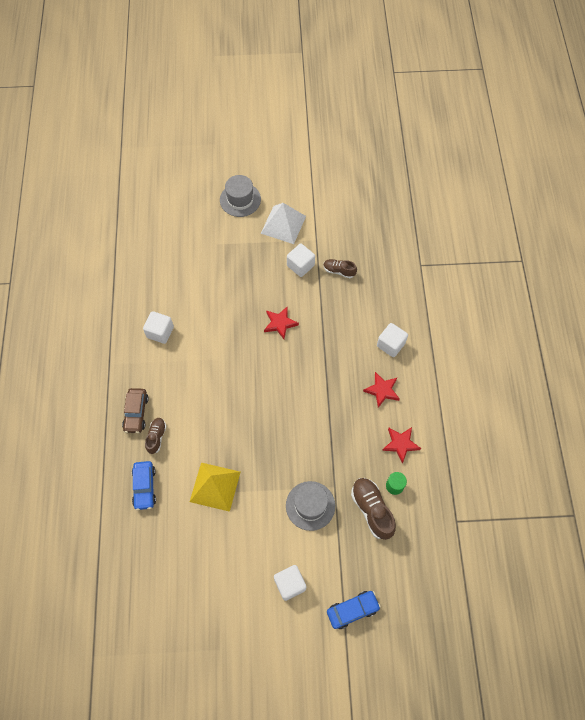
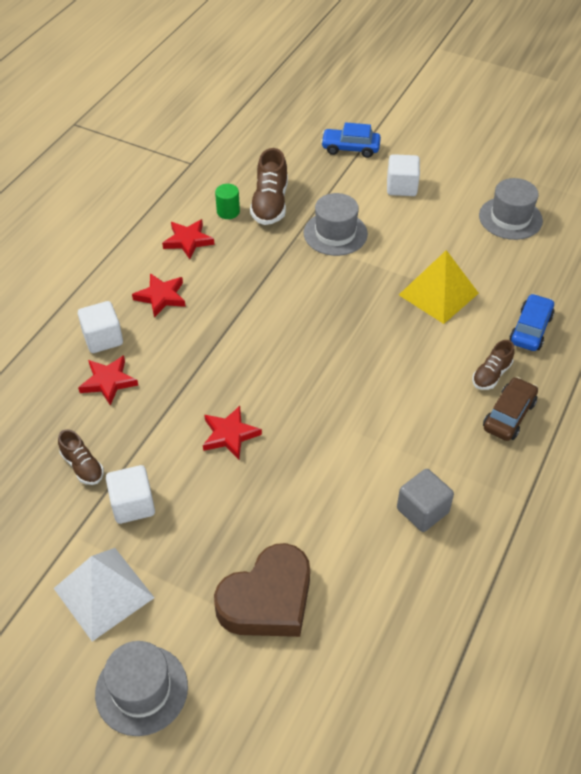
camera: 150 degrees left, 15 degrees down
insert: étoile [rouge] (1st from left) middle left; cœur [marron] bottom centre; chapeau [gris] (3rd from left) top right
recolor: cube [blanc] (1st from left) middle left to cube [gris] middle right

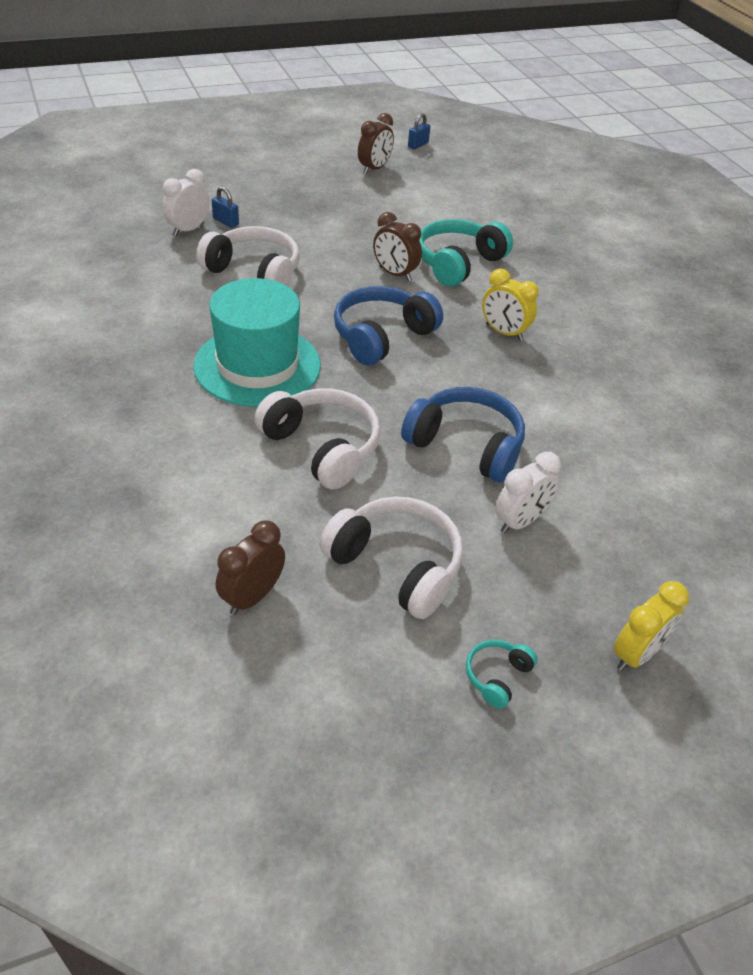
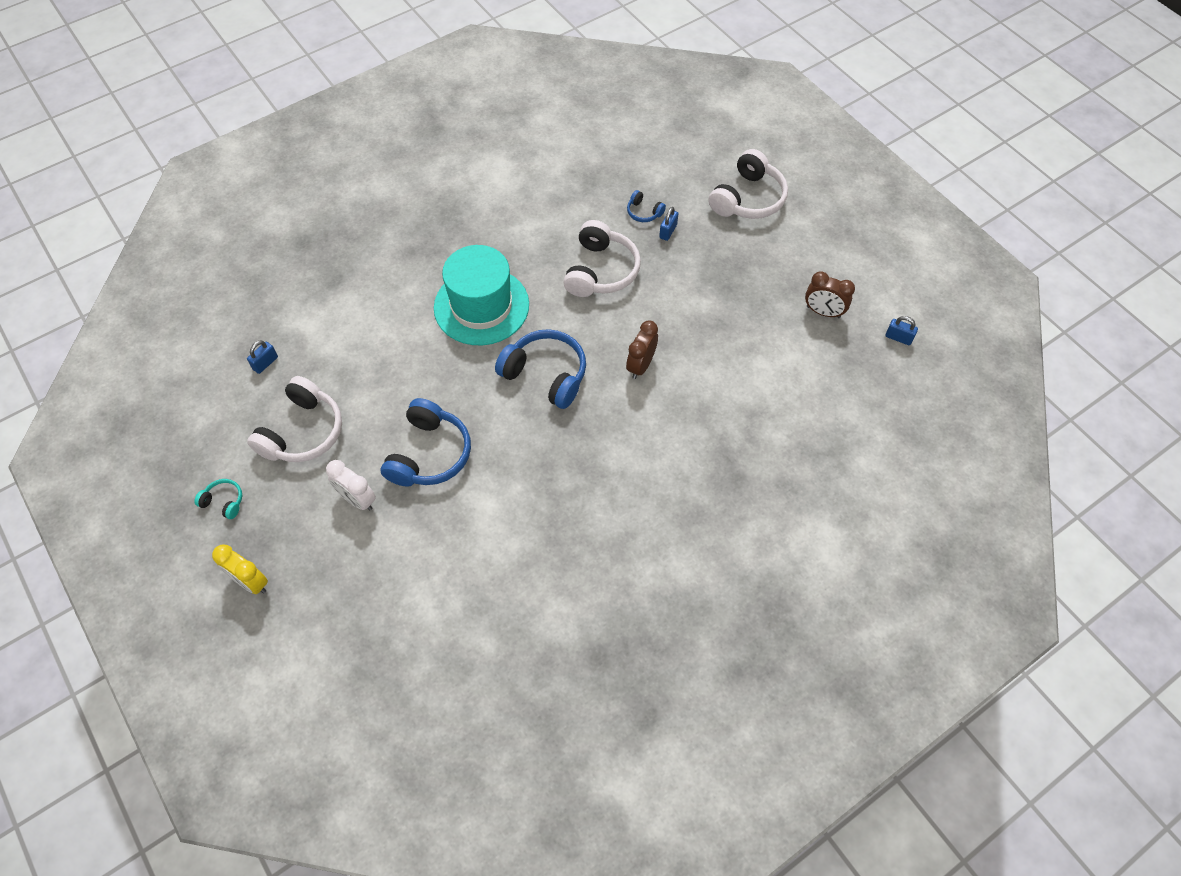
camera: 80 degrees right, 15 degrees up
delete: casque audio [turquoise] (1st from left) top centre; réveil [jaune] (1st from left) top right
move: casque audio [blanc] (2nd from left in the first image) centre to casque audio [blanc] (3rd from left) top centre
replace: réveil [marron] (1st from left) middle left to cadenas [bleu] (1st from left) middle left; réveil [blanc] (1st from left) top left to casque audio [bleu] (3rd from left) top centre

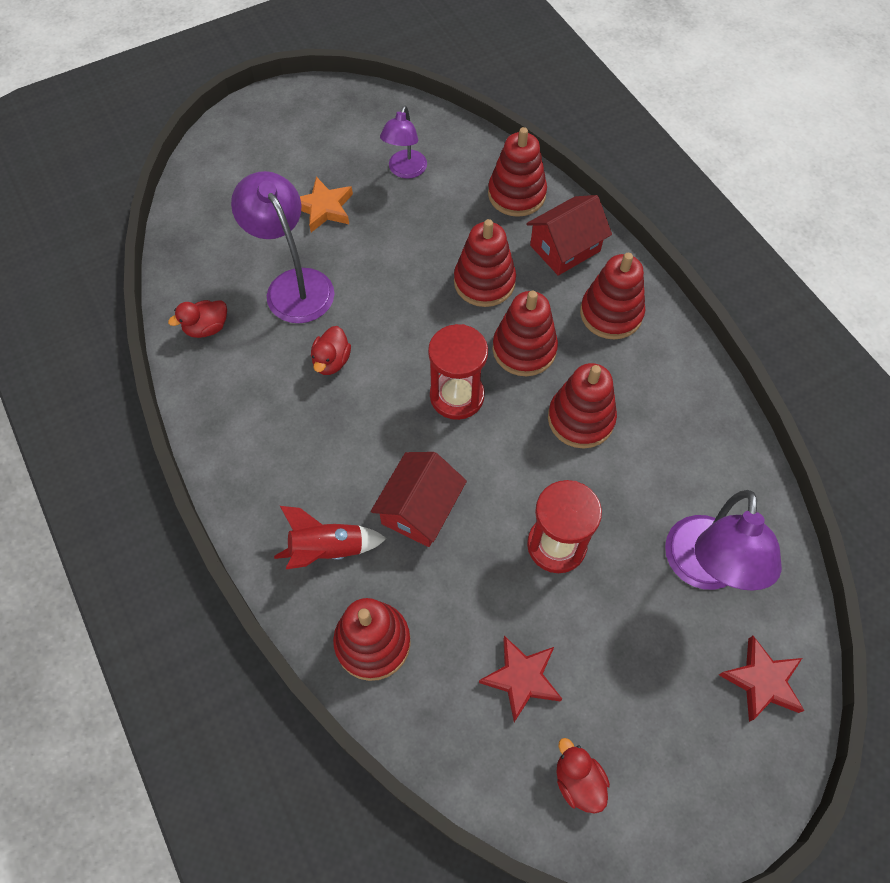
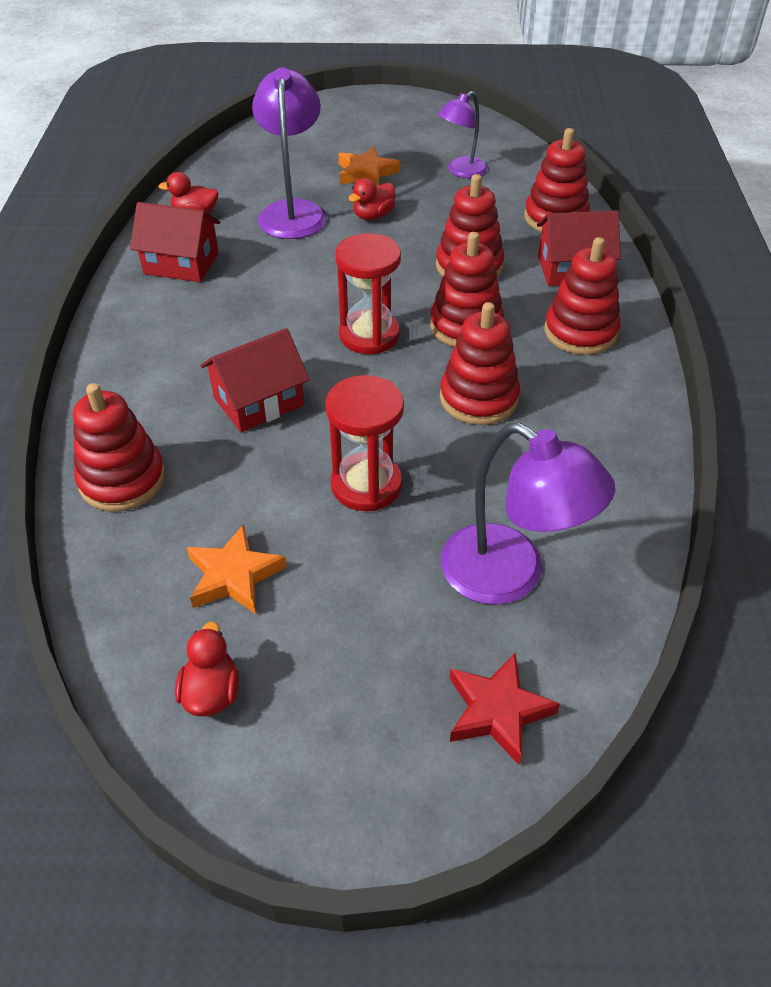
camera: 30 degrees right, 15 degrees down
delete: fusée [rouge] centre
insert: maison [rouge] (1st from left) top left
move: canard [rouge] (2nd from left in the first image) centre to canard [rouge] (3rd from left) top centre
recolor: étoile [rouge] (1st from left) bottom centre to étoile [orange] (1st from left) middle left
rotate: lampe [violet] (3rd from left) middle right = middle right 90 degrees counterclockwise

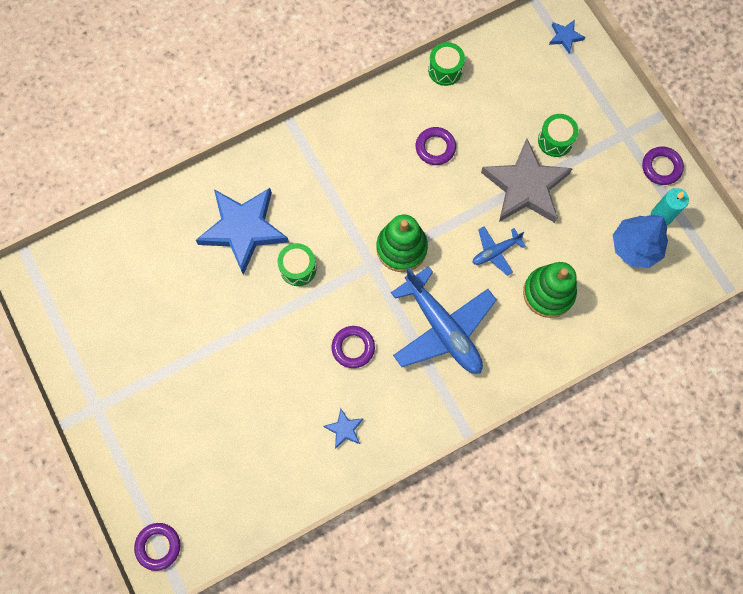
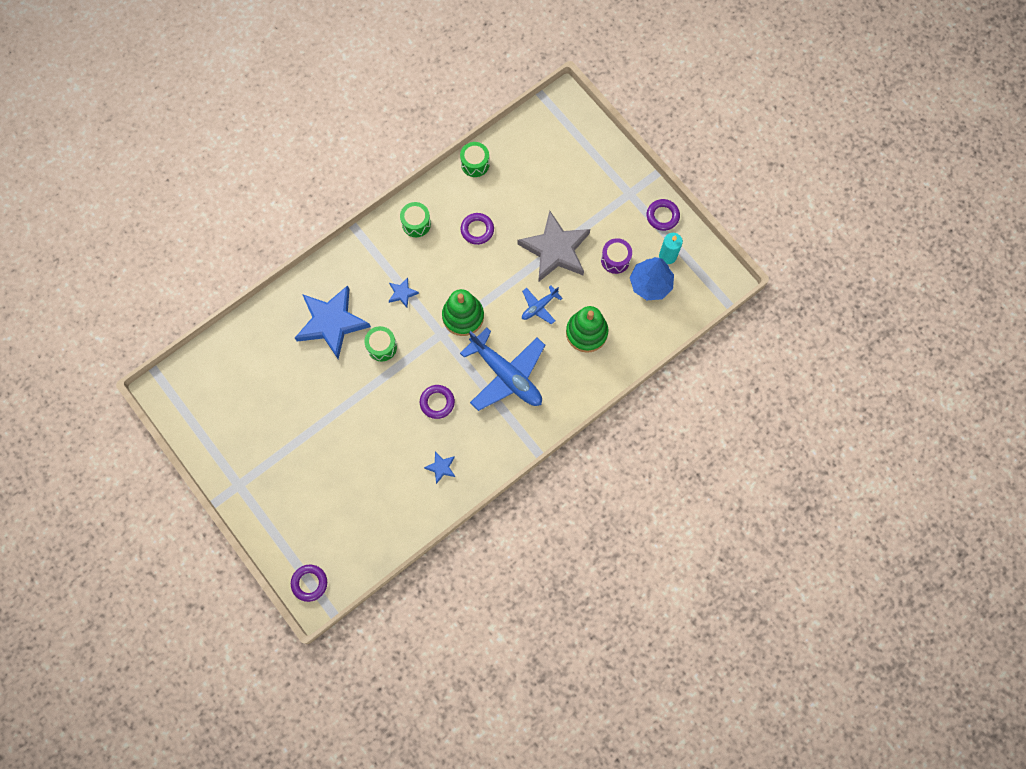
camera: 10 degrees left, 0 degrees up
insert: tambour [violet] top centre
move: étoile [bleu] (3rd from left in the first image) top right to étoile [bleu] (2nd from left) centre; tambour [vert] (3rd from left in the first image) top right to tambour [vert] (2nd from left) top centre

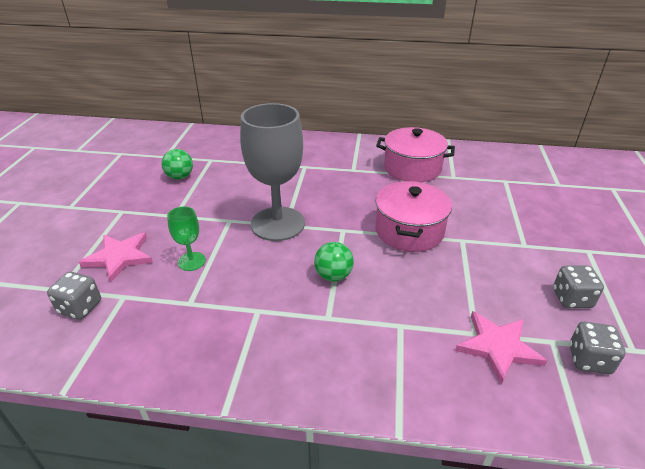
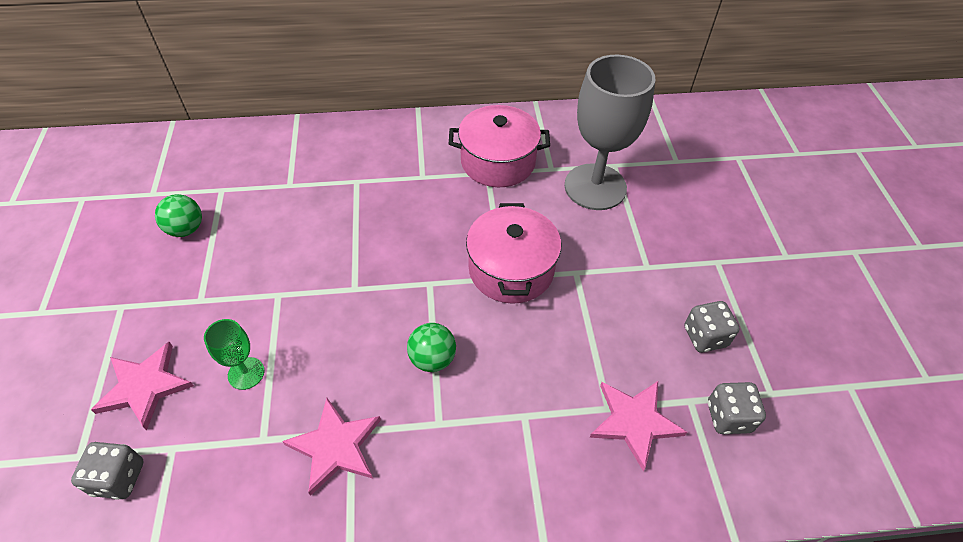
camera: 15 degrees left, 15 degrees up
insert: étoile [rose] (2nd from left) bottom centre
move: verre à pied [gris] centre to top centre

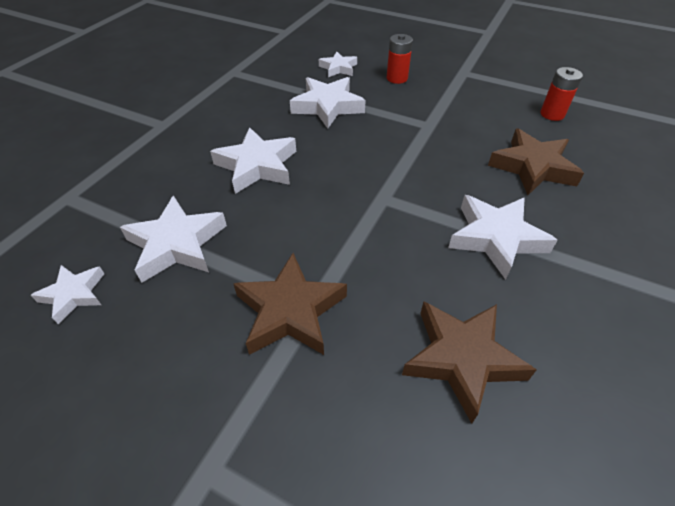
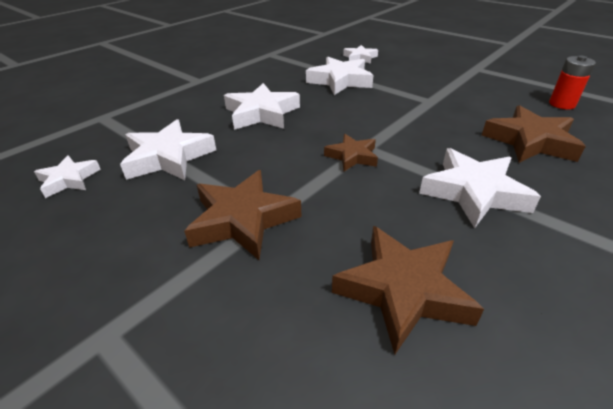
camera: 15 degrees right, 10 degrees down
delete: pile [rouge] (1st from left) top centre
insert: étoile [marron] (2nd from left) centre

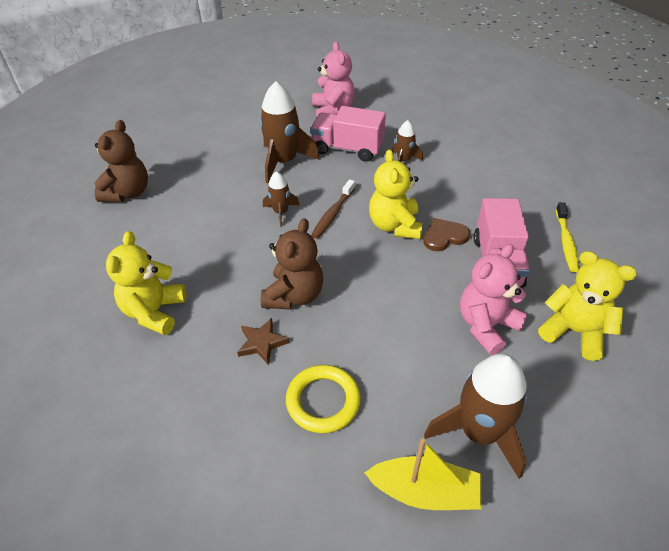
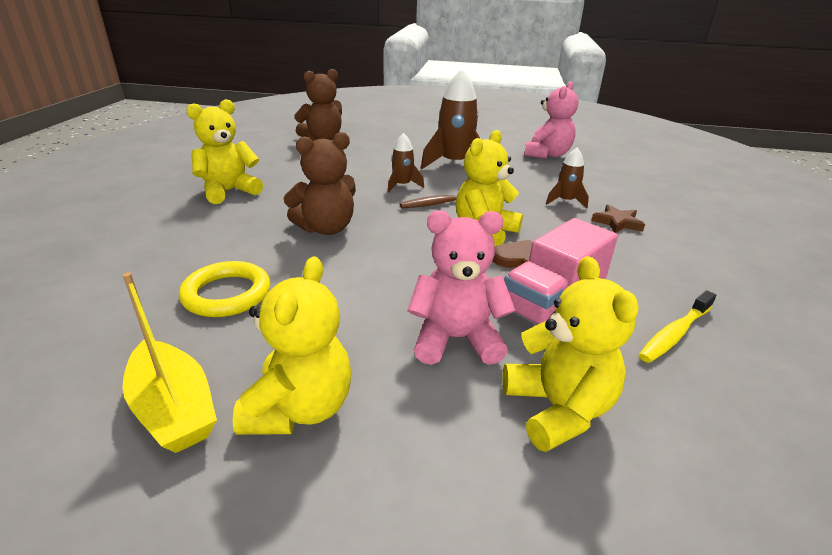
camera: 40 degrees right, 15 degrees down
delete: camion [rose] (1st from left) top centre
move: étoile [marron] centre to middle right
replace: fusée [marron] (4th from left) bottom right to ours en peluche [jaune] (2nd from left) centre

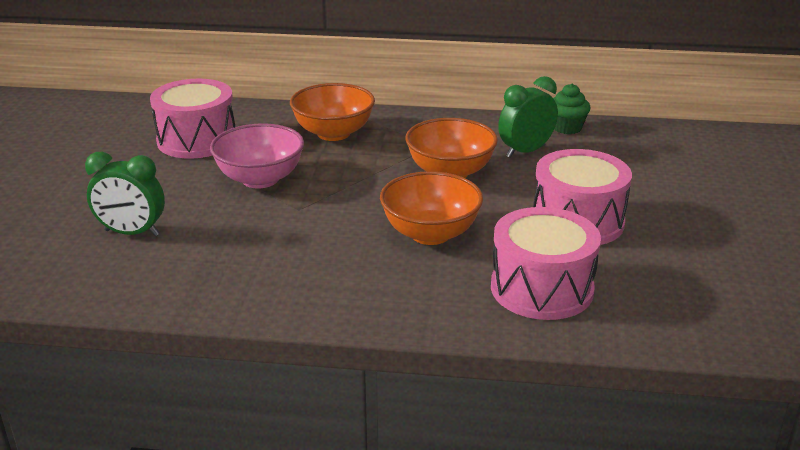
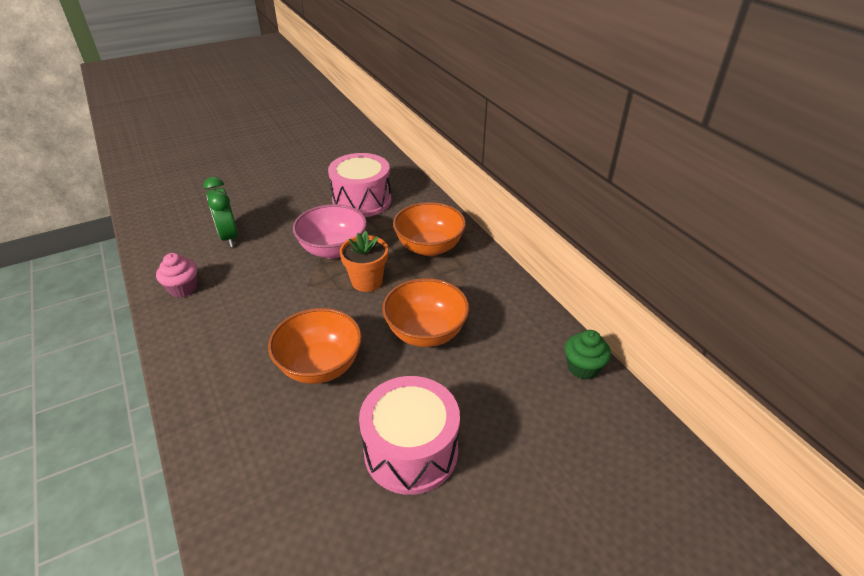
camera: 55 degrees right, 10 degrees up
delete: tambour [rose] (2nd from left) middle right; réveil [vert] (2nd from left) top centre
insert: muffin [rose] middle left; pot de fleurs [orange] centre

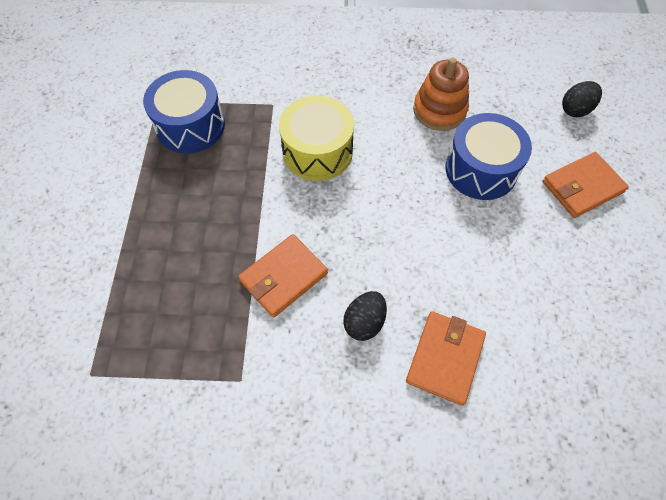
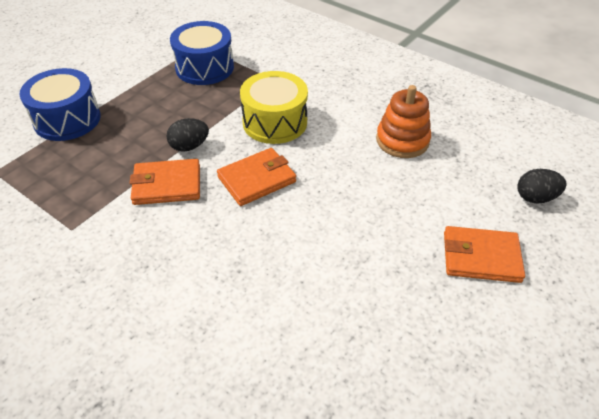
camera: 35 degrees right, 15 degrees down
move: tambour [bleu] (2nd from left in the first image) top right to tambour [bleu] (1st from left) top left; œuf [noir] (1st from left) centre to top left; portefeuille [orange] (2nd from left) bottom right to centre

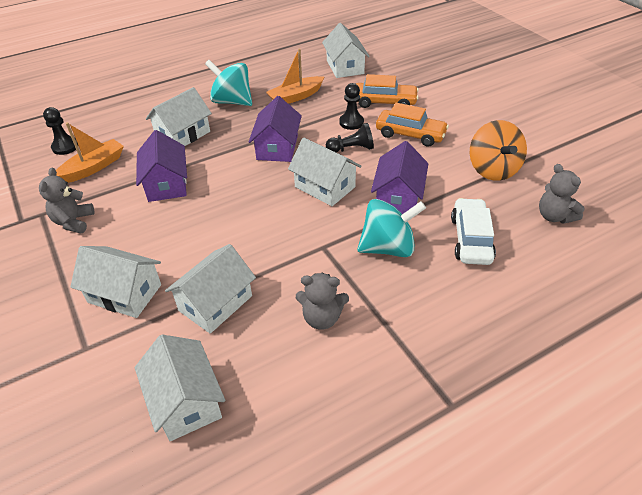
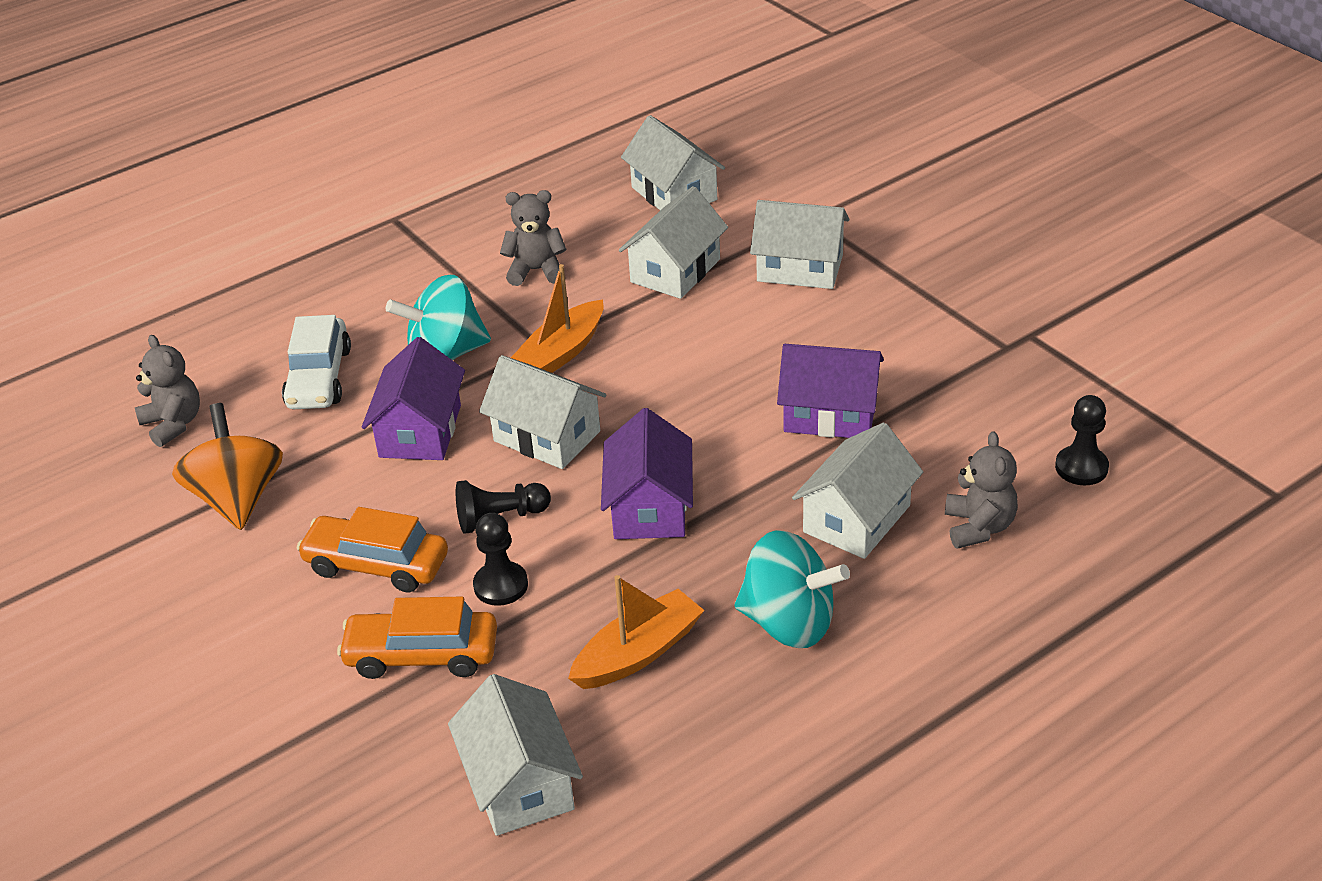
camera: 175 degrees right, 5 degrees down
move: bateau [orange] (1st from left) top left to centre; ours en peluche [gris] (1st from left in the first image) middle left to ours en peluche [gris] (3rd from left) middle right
rotate: maison [violet] (1st from left in the first image) middle left = centre 60 degrees counterclockwise

